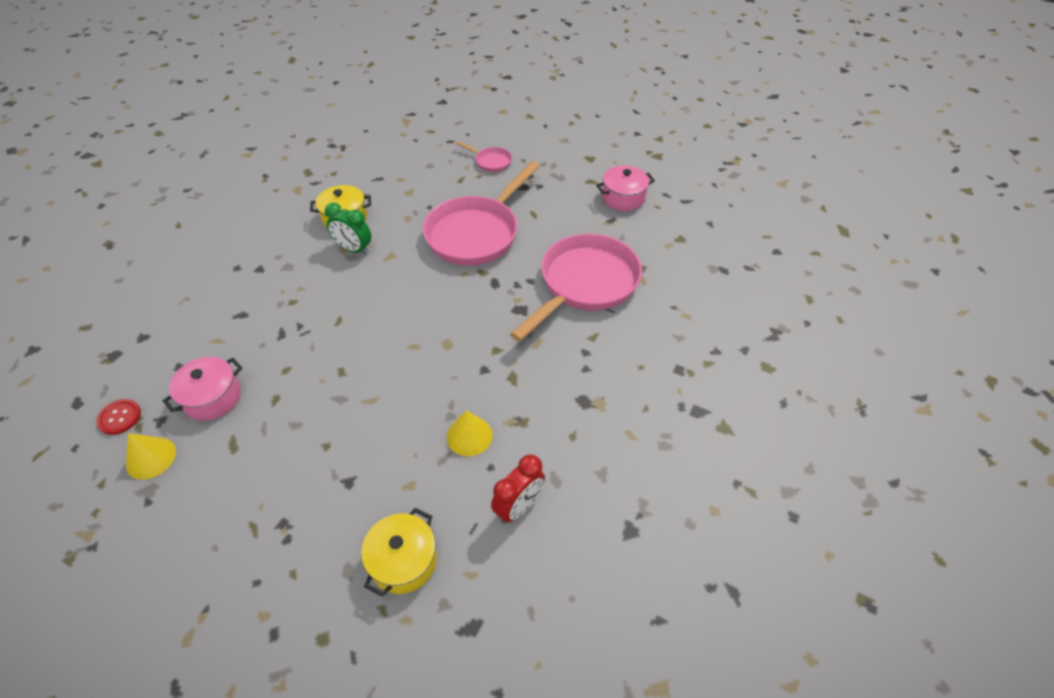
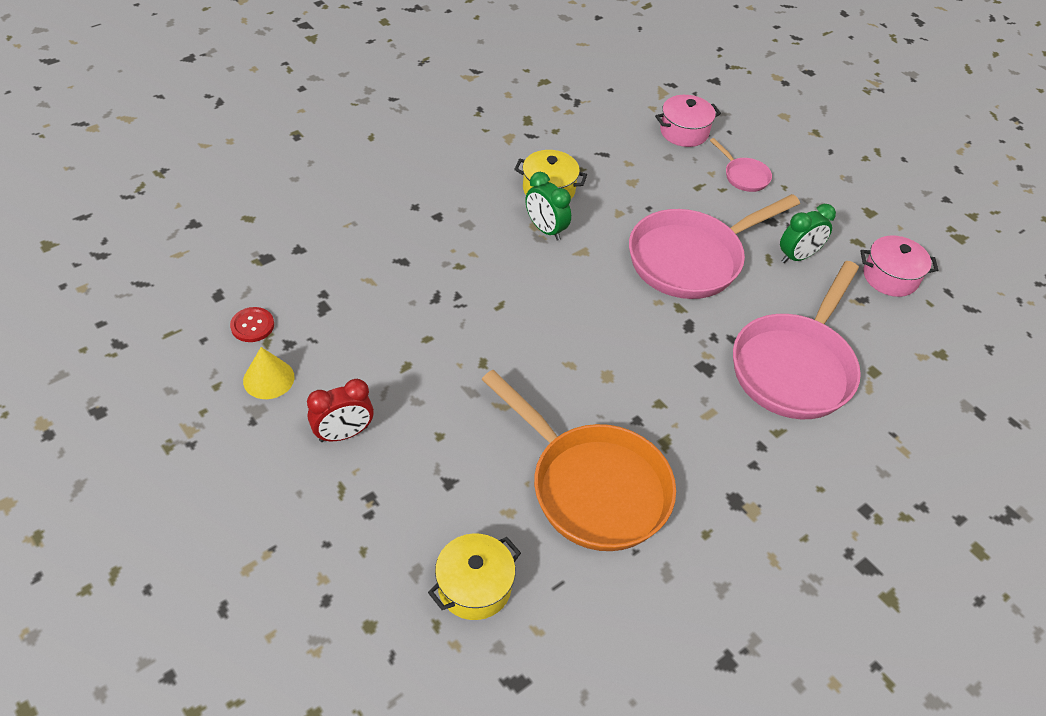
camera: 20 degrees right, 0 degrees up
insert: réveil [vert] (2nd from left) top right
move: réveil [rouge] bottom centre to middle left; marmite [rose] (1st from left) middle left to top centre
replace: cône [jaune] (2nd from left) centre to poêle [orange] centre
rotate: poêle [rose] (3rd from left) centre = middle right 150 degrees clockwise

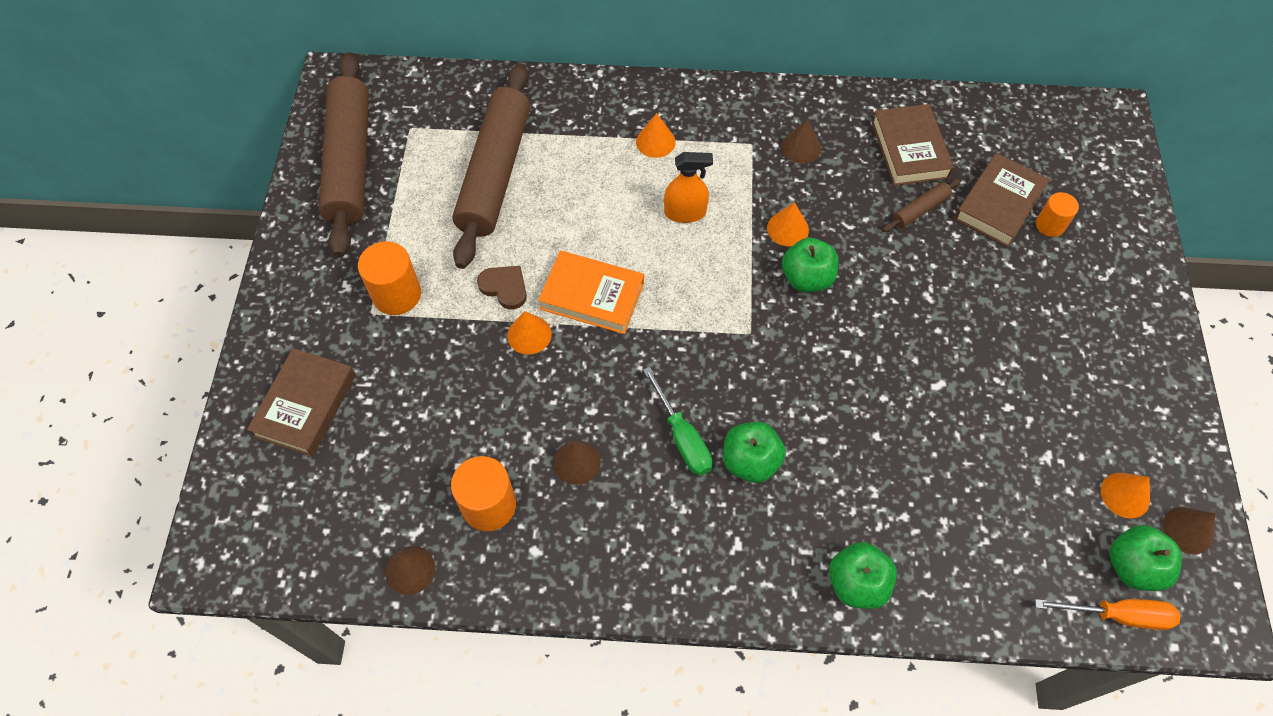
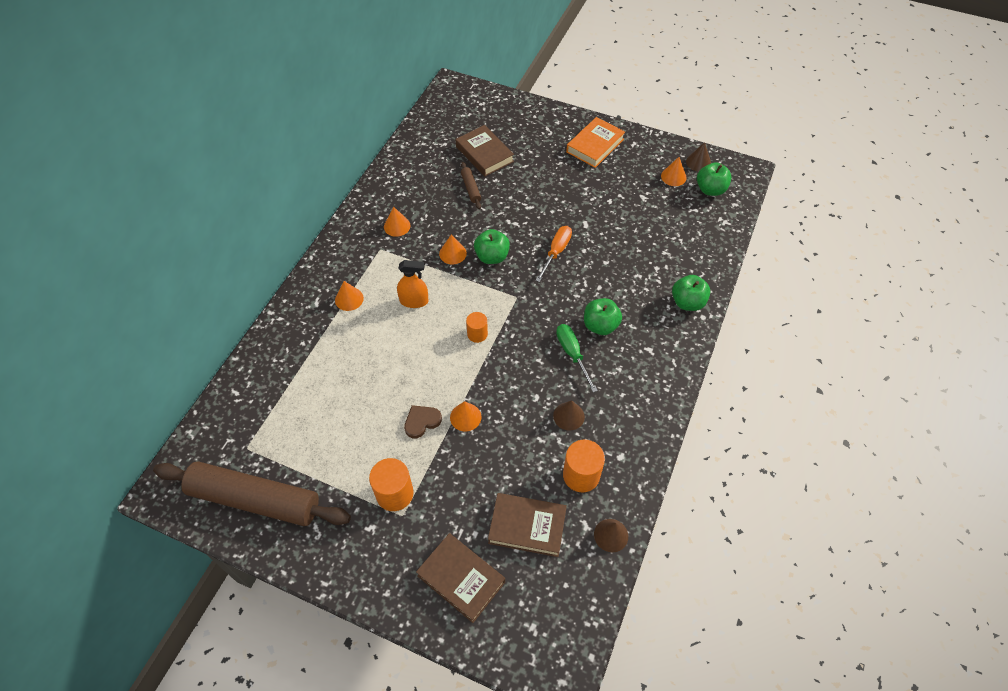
camera: 70 degrees left, 5 degrees down
delete: rouleau à pâtisserie [marron] (2nd from left) top centre
move: cylindre [orange] (3rd from left in the first image) top right to cylindre [orange] (2nd from left) centre; livre [marron] (2nd from left in the first image) top right to livre [marron] (3rd from left) bottom centre; tournevis [orange] bottom right to centre; livre [orange] centre to top centre
recolor: cône [marron] (3rd from left) top centre to cône [orange] (2nd from left) top centre
rotate: vaporisateur [orange] top centre = centre 75 degrees clockwise; tournevis [vert] centre = centre 105 degrees counterclockwise

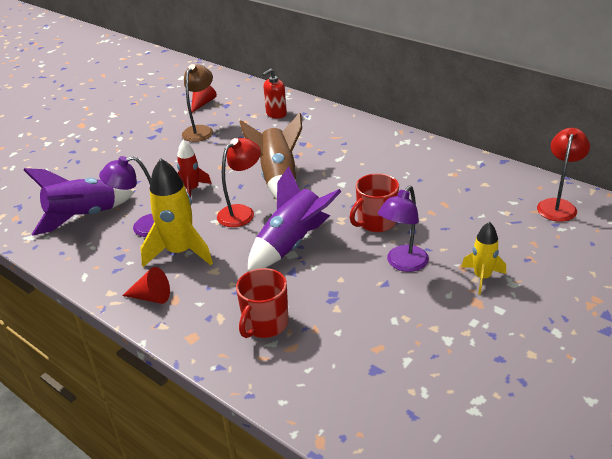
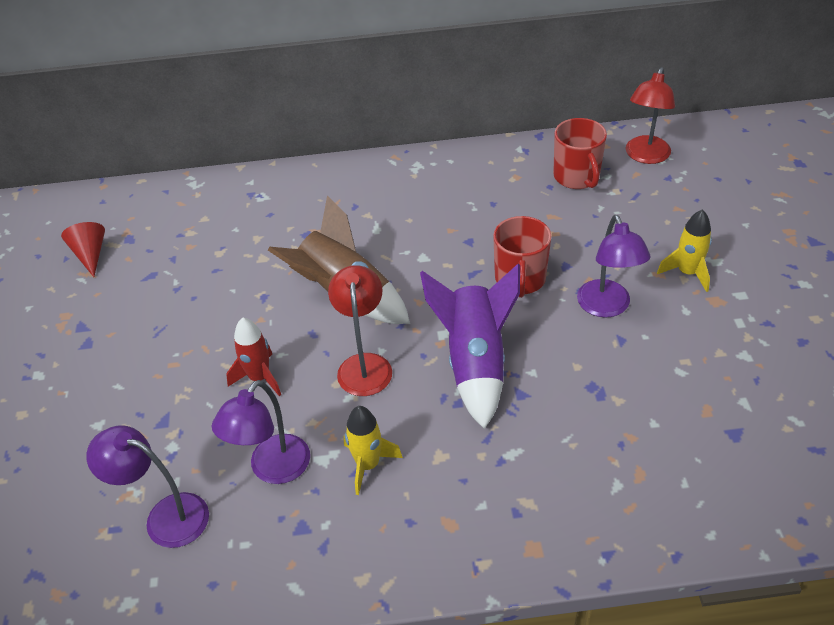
camera: 45 degrees left, 10 degrees up
delete: cône [rouge] (1st from left) middle left; lampe [marron] top left; distributeur de savon [rouge] top centre
move: tasse [rouge] (1st from left in the first image) centre to tasse [rouge] (2nd from left) top right
replace: fusée [violet] (1st from left) middle left to lampe [violet] (1st from left) bottom left
rotate: lampe [rouge] (2nd from left) middle right = top right 135 degrees counterclockwise
resize: fusée [jaune] (1st from left) middle left = bottom centre x0.59

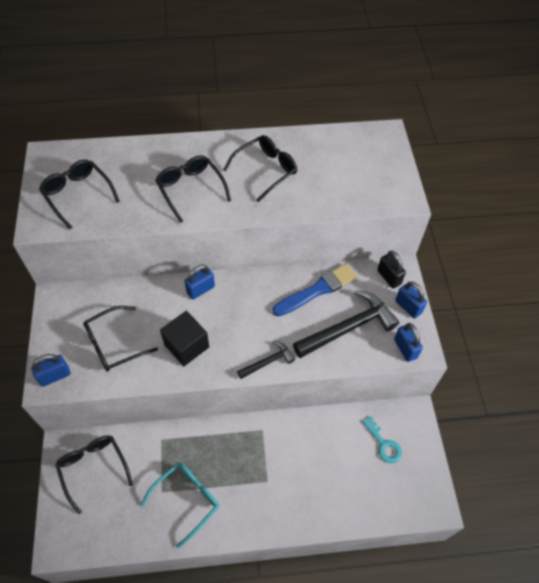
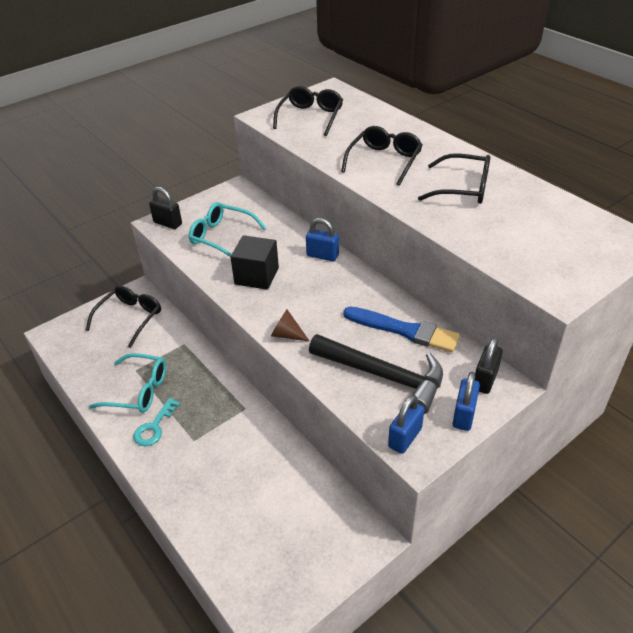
camera: 60 degrees right, 15 degrees down
move: clé [turquoise] bottom right to bottom left
replace: marteau [noir] (1st from left) centre to cône [marron] centre
recolor: cadenas [bleu] (1st from left) middle left to cadenas [noir] (1st from left) top left; lunettes [noir] (3rd from left) middle left to lunettes [turquoise] (2nd from left) centre

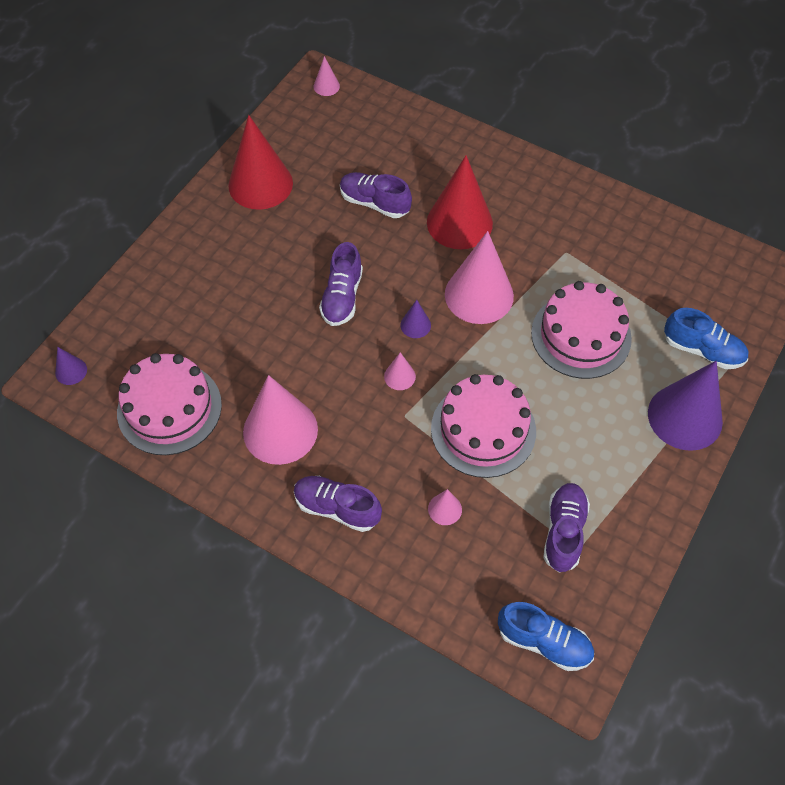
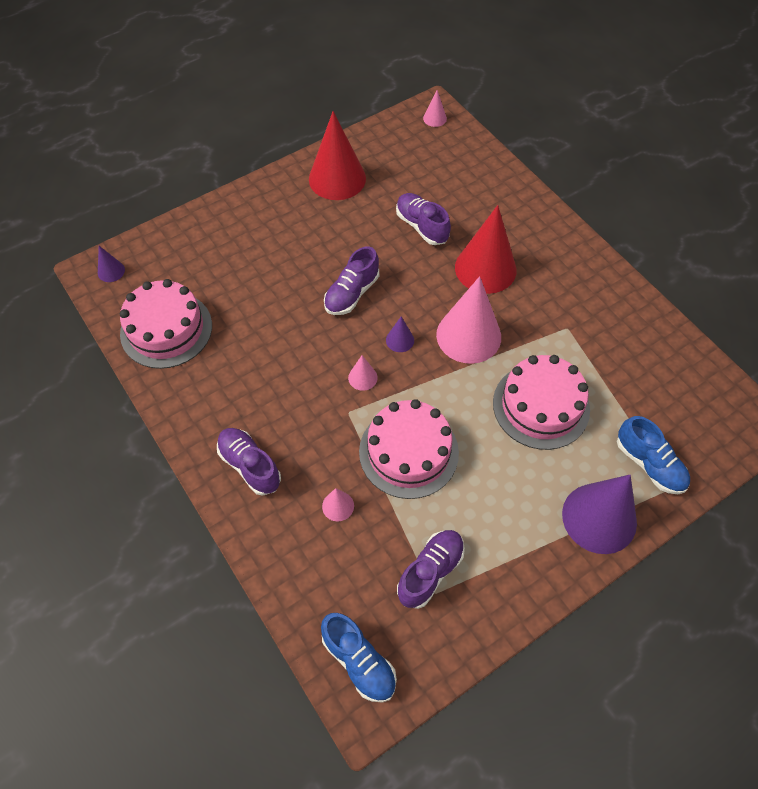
camera: 25 degrees right, 0 degrees up
delete: cône [rose] (1st from left) centre

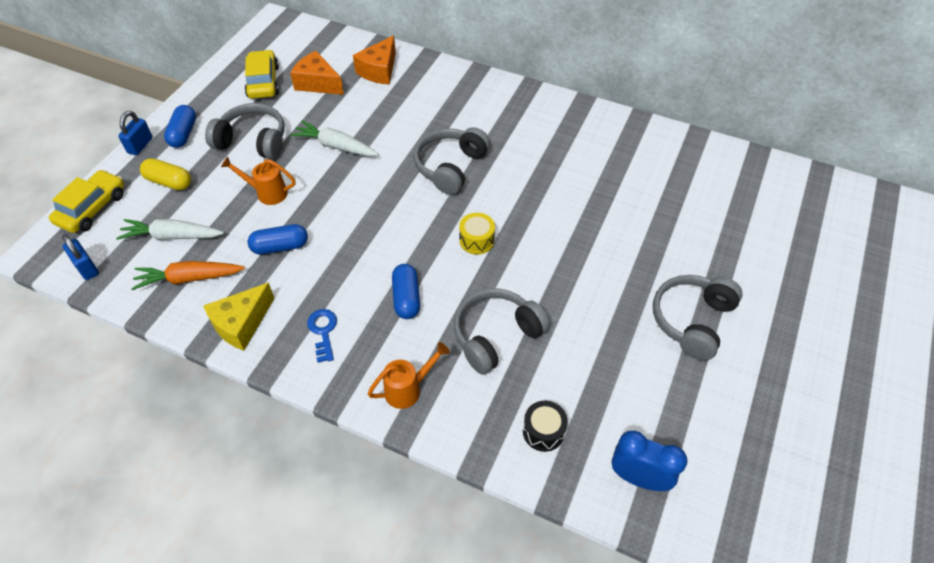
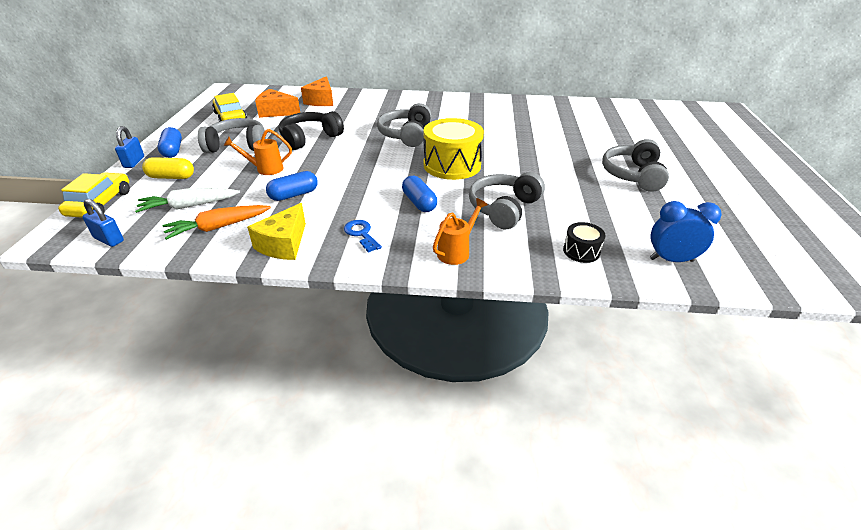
camera: 20 degrees left, 15 degrees down
replace: carotte [blanc] (2nd from left) top centre to casque audio [noir] top centre
resize: tambour [jaune] centre = top centre x2.05

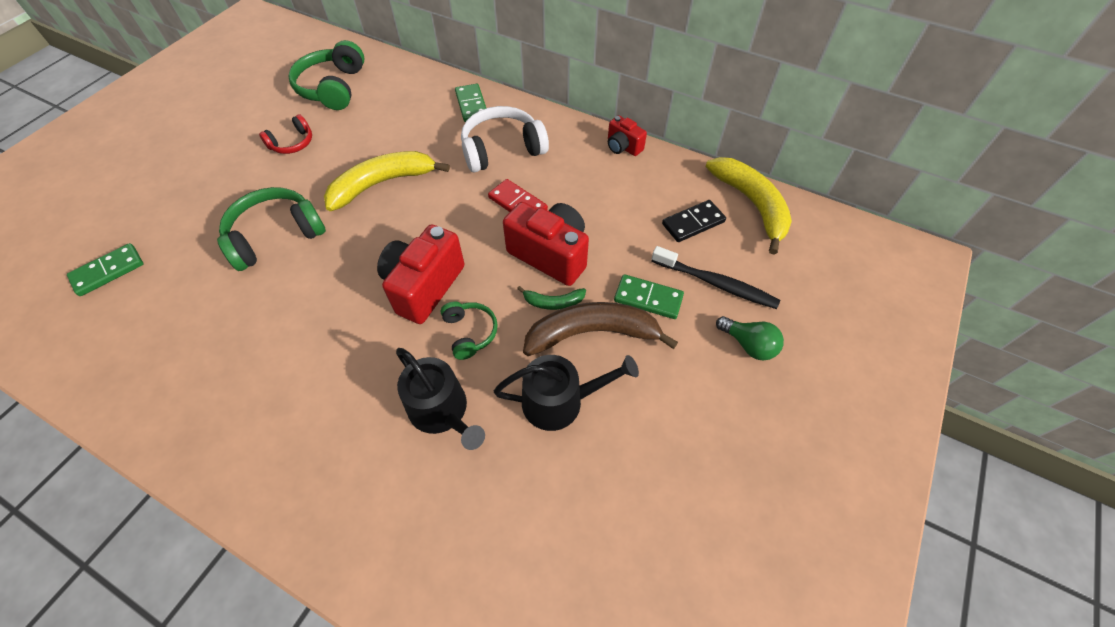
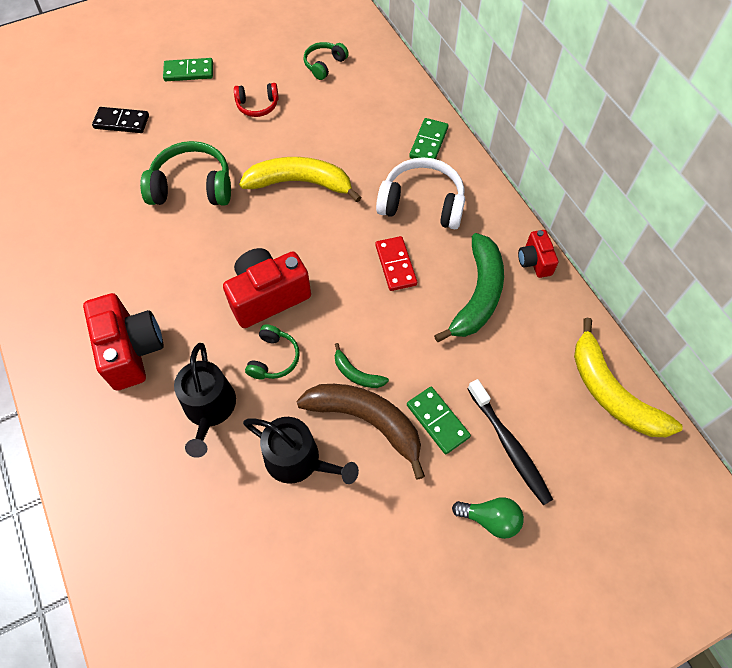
camera: 35 degrees right, 5 degrees up
insert: banane [vert] (2nd from left) centre
move: appareil photo [rouge] (2nd from left in the first image) centre to appareil photo [rouge] (1st from left) middle left; domino [noir] centre to top left; domino [vert] (1st from left) middle left to top left
rotate: ampoule [vert] middle right = bottom right 60 degrees counterclockwise; banane [jaune] (2nd from left) top right = middle right 135 degrees clockwise
resize: casque audio [vert] (2nd from left in the first image) top left = top centre x0.56

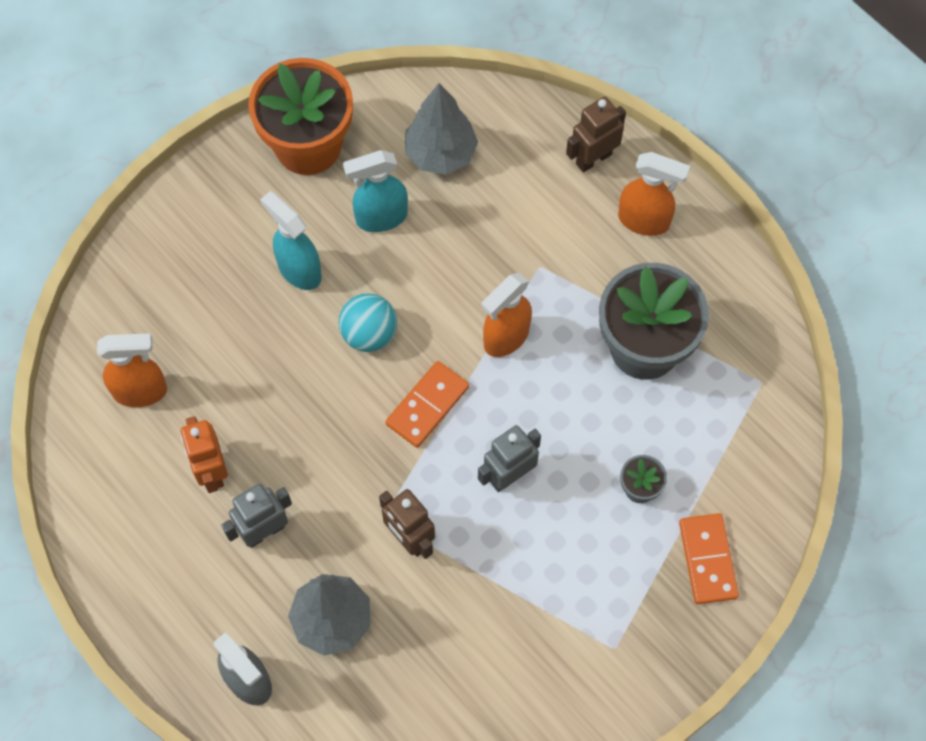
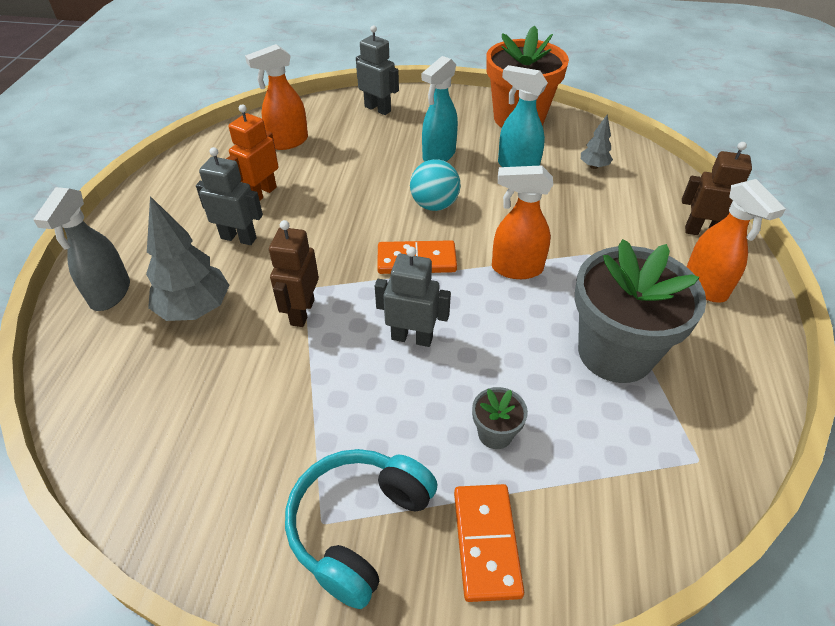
camera: 50 degrees right, 20 degrees down
insert: casque audio [turquoise] bottom centre; robot [gris] (2nd from left) top centre
rotate: vaporisateur [orange] (1st from left) middle left = top left 105 degrees clockwise; vaporisateur [turquoise] (1st from left) top left = top centre 150 degrees counterclockwise; domino [orange] (2nd from left) bottom right = bottom centre 45 degrees counterclockwise
resize: arbre [gris] (2nd from left) top centre = top right x0.52

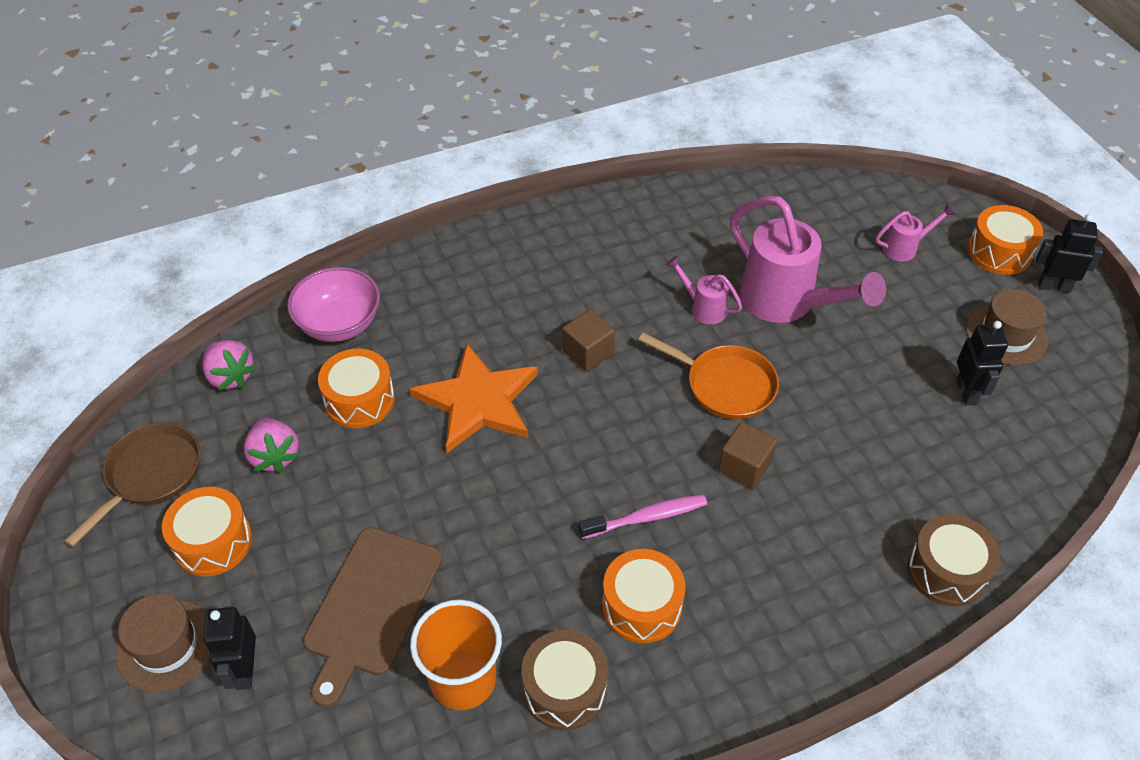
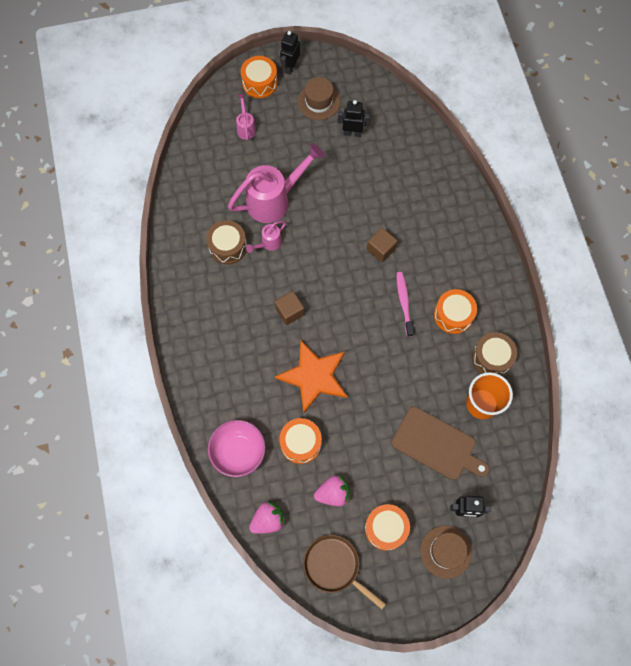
camera: 80 degrees left, 20 degrees up
delete: poêle [orange] centre
move: tambour [marron] (2nd from left in the first image) bottom right to tambour [marron] (1st from left) centre

